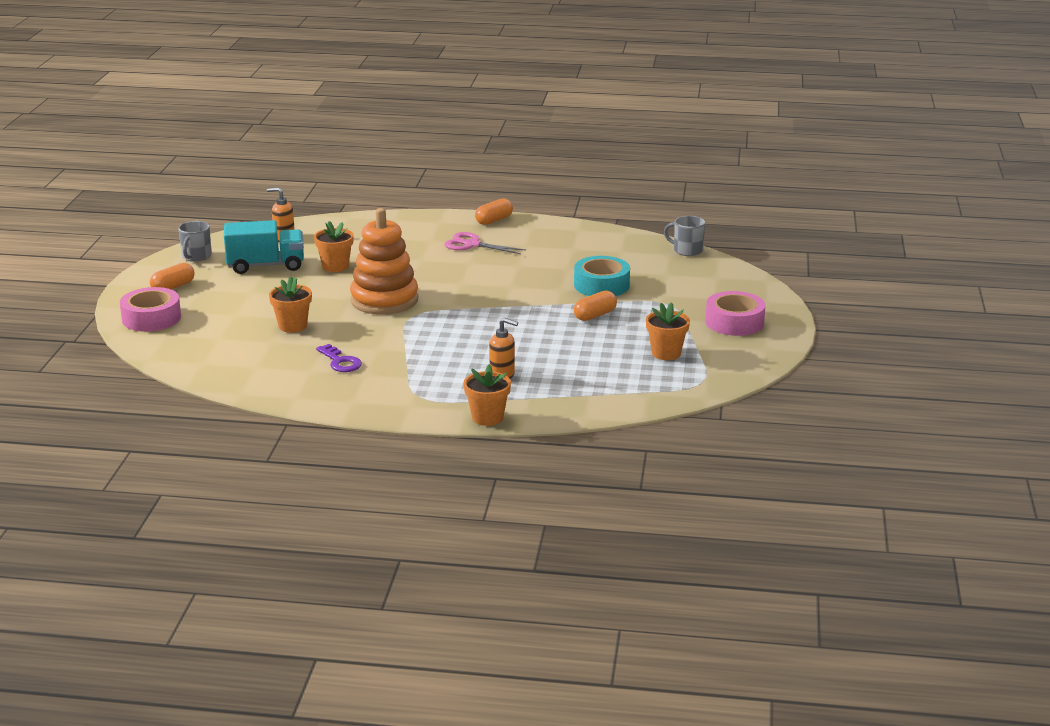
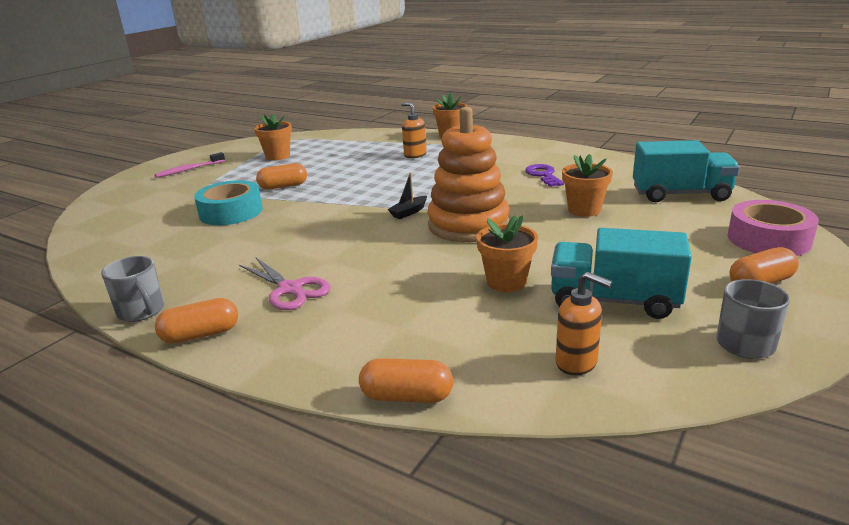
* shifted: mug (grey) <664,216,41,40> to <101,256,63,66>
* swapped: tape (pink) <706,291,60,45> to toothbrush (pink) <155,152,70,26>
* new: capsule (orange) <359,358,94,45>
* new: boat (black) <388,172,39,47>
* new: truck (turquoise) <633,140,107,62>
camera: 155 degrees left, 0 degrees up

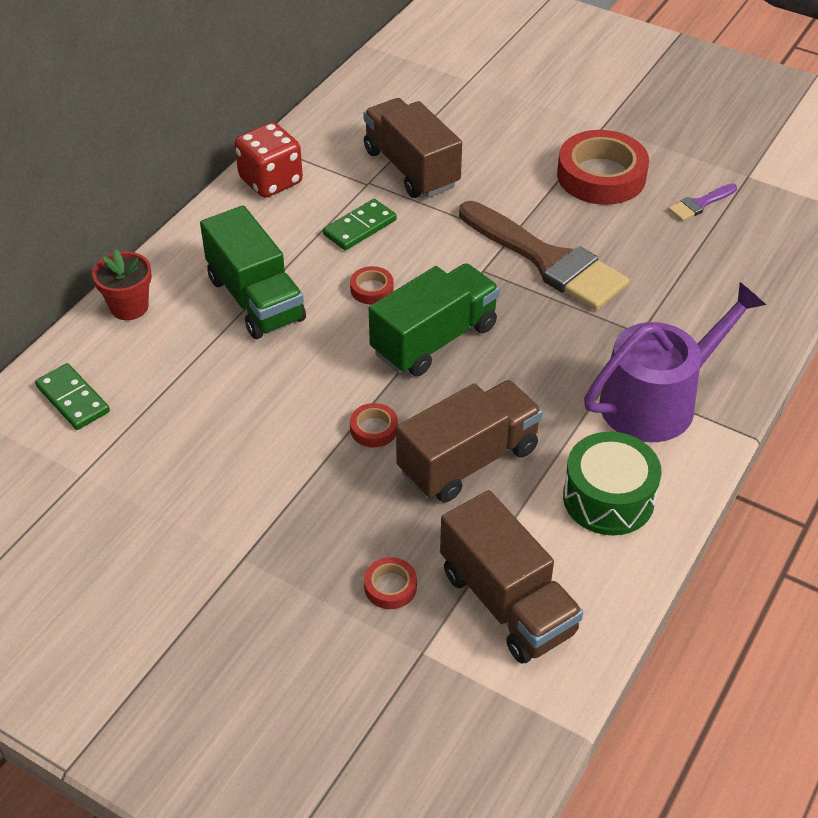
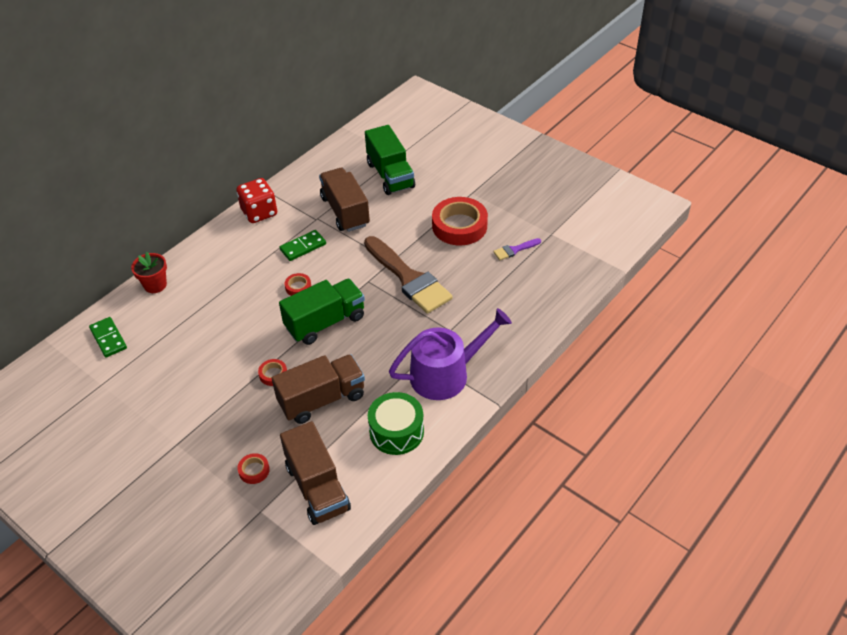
* shifted: truck (green) <200,205,106,134> to <365,125,50,70>
camera: 10 degrees right, 0 degrees up

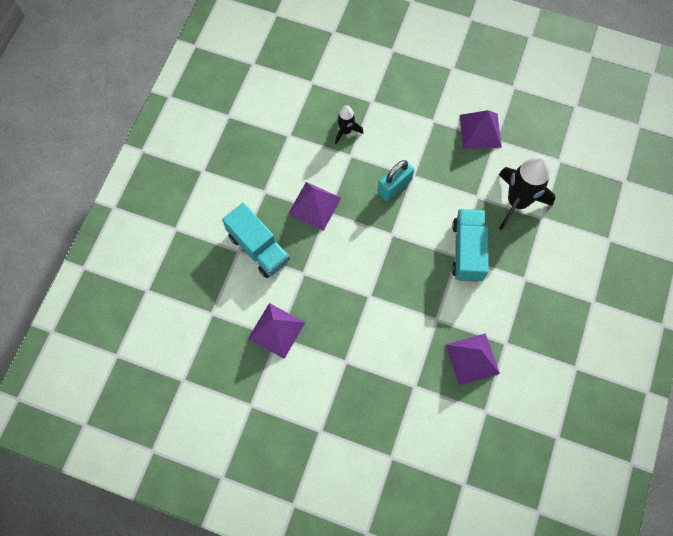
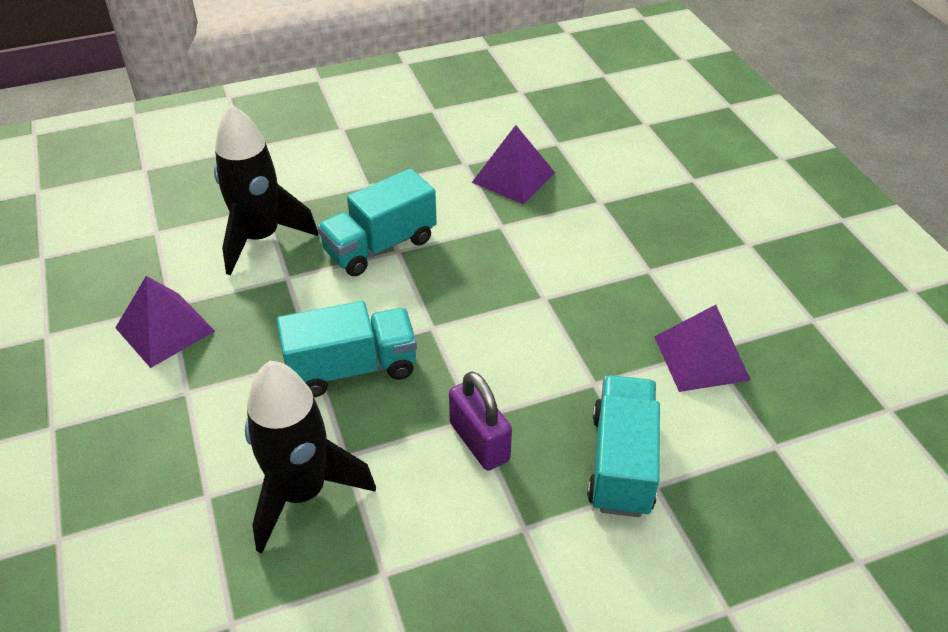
* swapped: pyramid (purple) <288,182,53,49> to padlock (purple) <449,371,63,100>
* scaled: rocket (black) <335,105,29,39> = <245,361,131,192> x1.93
* swapped: padlock (turquoise) <377,160,37,41> to truck (turquoise) <277,301,140,96>
camera: 130 degrees left, 25 degrees down

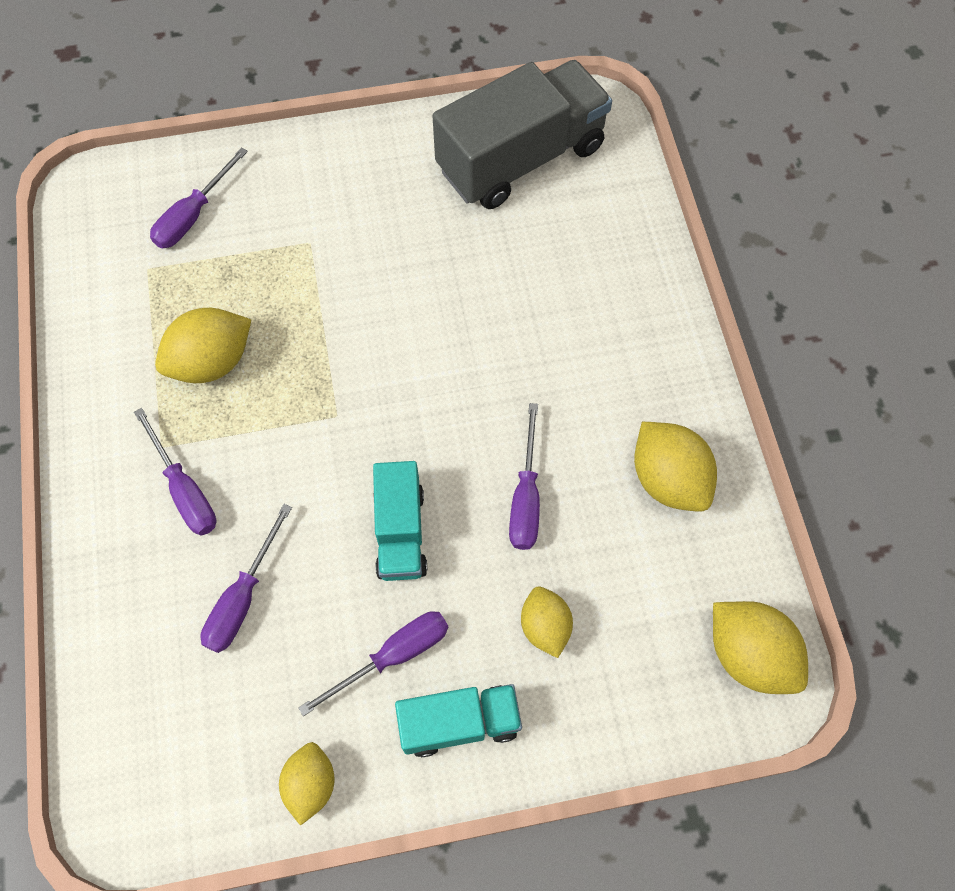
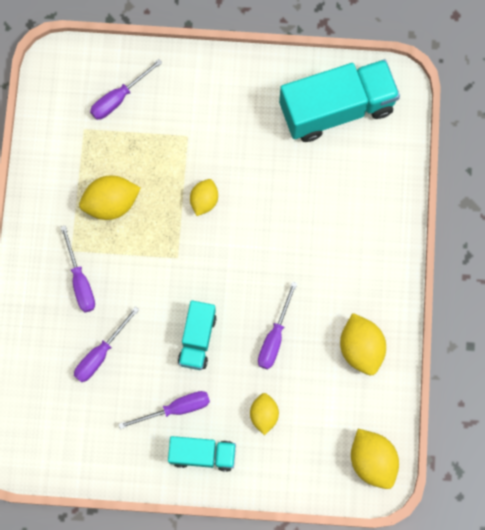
* shifted: lemon (yellow) <279,742,56,84> to <190,179,28,37>
* repainted: truck (grey) <433,60,179,149> to truck (turquoise) <279,59,121,83>
camera: 15 degrees right, 10 degrees up

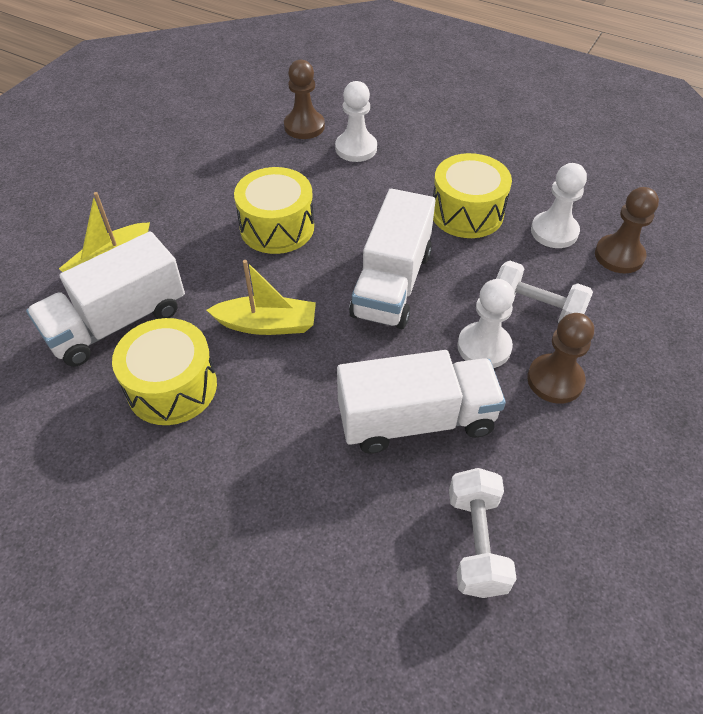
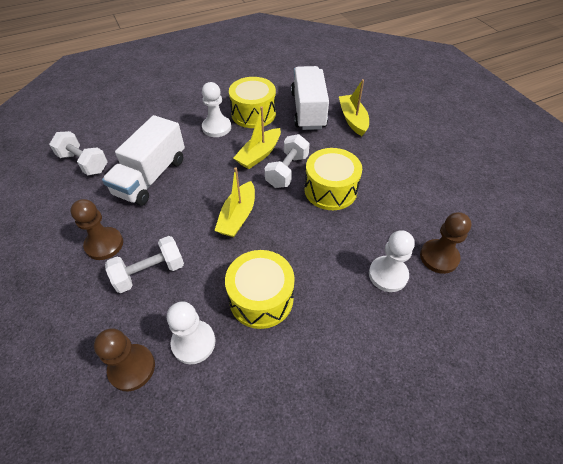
* swapped: truck (white) <349,189,87,140> to boat (yellow) <214,167,41,70>
* shifted: pawn (white) <457,279,58,89> to <202,82,29,55>
* new: dumbbell (white) <264,134,46,54>
camera: 125 degrees right, 0 degrees up

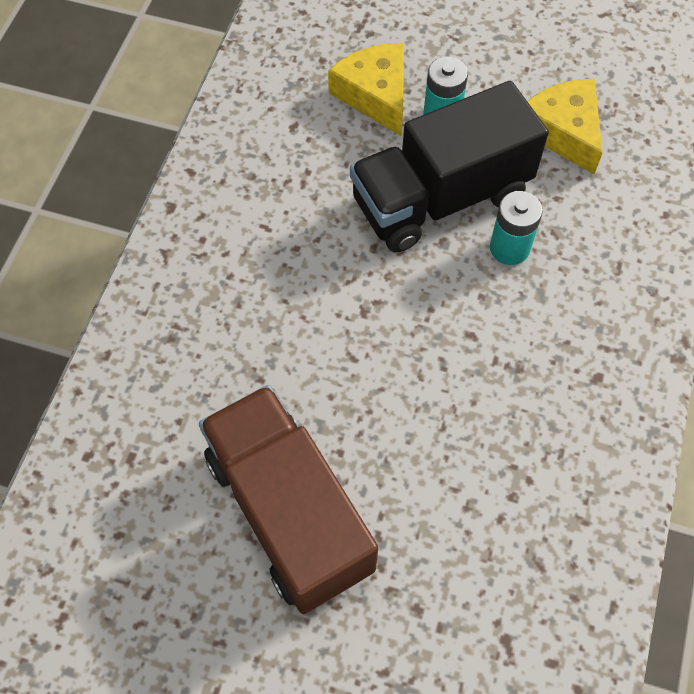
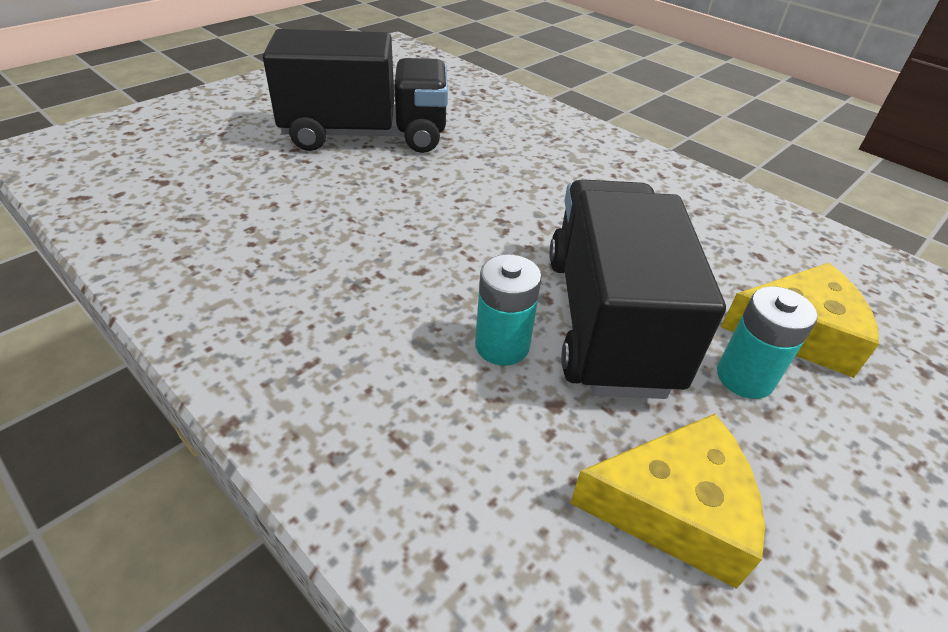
* repainted: truck (brown) <199,385,179,229> to truck (black) <263,29,185,124>
camera: 115 degrees right, 20 degrees down

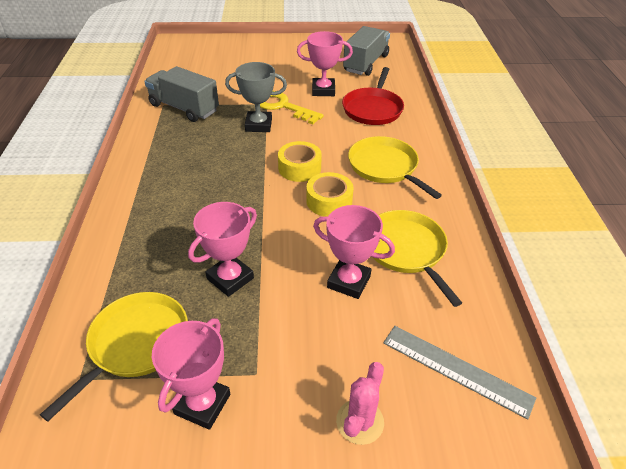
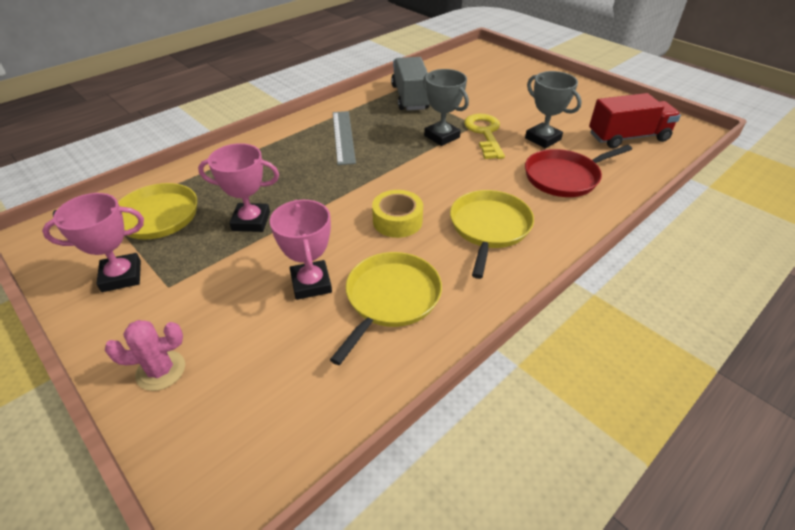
* gone: tape (yellow) <278,141,44,41>
* repainted: trophy (pink) <297,31,56,65> to trophy (grey) <525,71,57,77>
* repainted: truck (grey) <343,26,47,50> to truck (red) <589,93,92,55>
* shifted: ruler (grey) <384,326,152,94> to <333,111,23,54>
camera: 50 degrees right, 0 degrees up

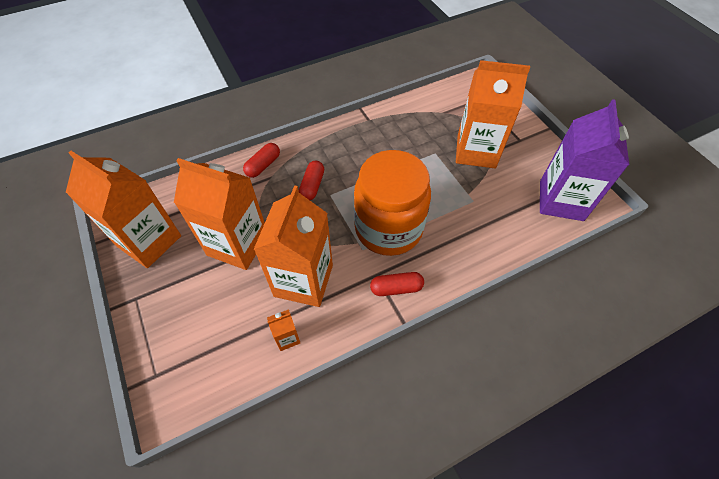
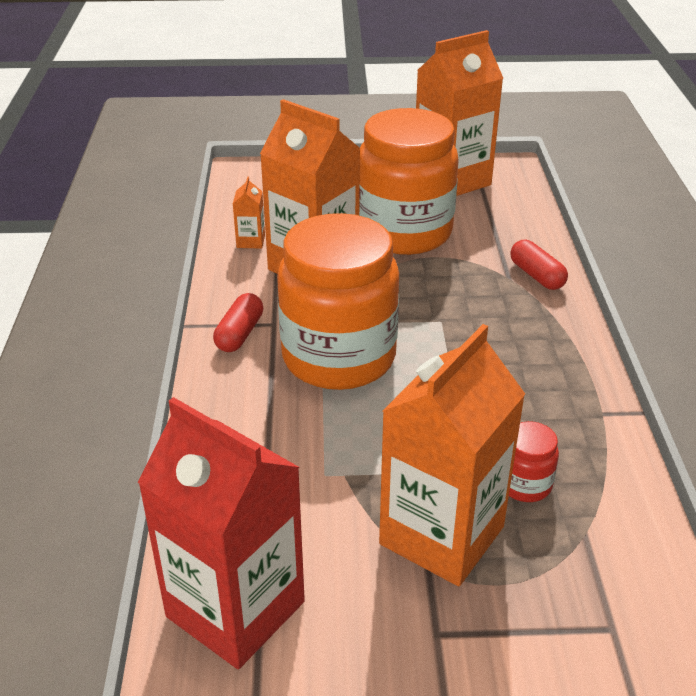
* swapped: carton (orange) <174,158,91,112> to jar (orange) <359,108,100,147>
* gone: capsule (red) <299,161,25,39>
* repainted: carton (purple) <540,99,89,122> to carton (red) <138,397,167,272>
* new: jar (red) <509,421,50,81>
camera: 115 degrees right, 20 degrees down

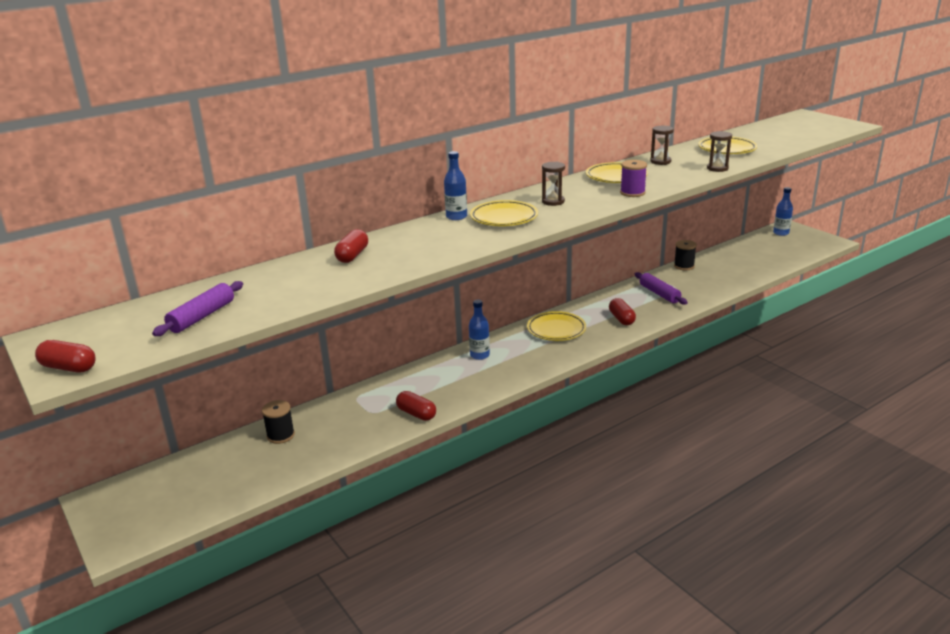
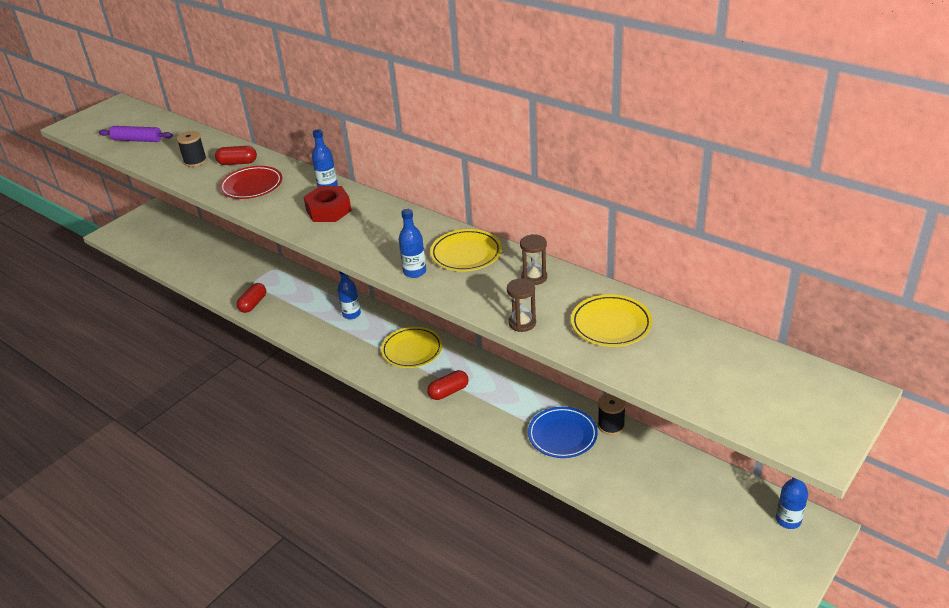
* gone: capsule (red) <35,340,61,33>
* shifted: spool (black) <262,400,33,44> to <176,131,31,36>
* swapped: plate (yellow) <470,200,68,26> to nut (red) <304,186,48,36>
* gone: hourglass (brown) <542,161,23,45>
* swapped: spool (purple) <620,160,27,37> to bottle (blue) <399,209,27,69>
* gone: rolling pin (purple) <635,272,53,33>
* new: plate (red) <219,166,63,33>
* new: plate (blue) <528,407,70,51>
camera: 75 degrees right, 10 degrees up

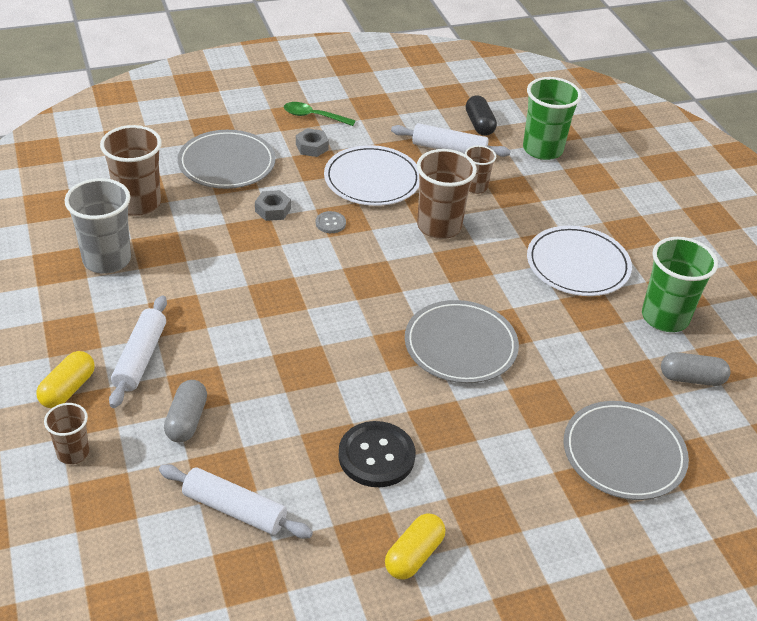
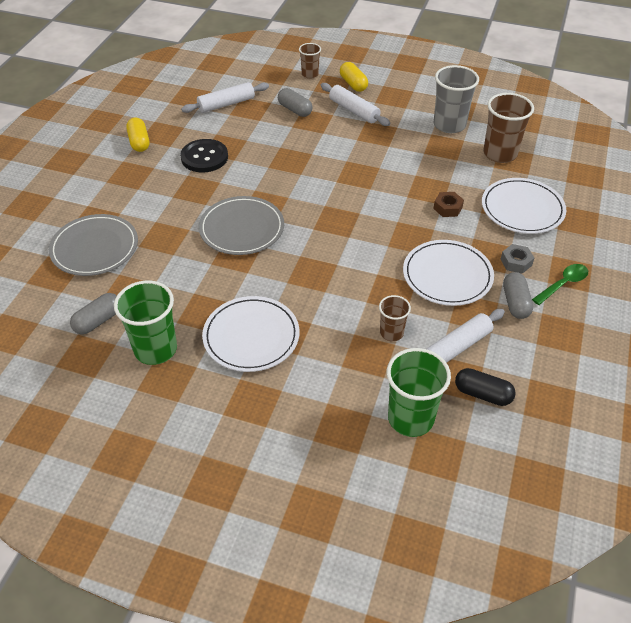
* repainted: plate (grey) <178,130,98,59> to plate (white) <482,178,84,56>
* repainted: nut (grey) <255,190,36,31> to nut (brown) <433,192,31,25>
* gone: button (grey) <316,211,30,22>
* gone: cup (brown) <417,149,60,90>
* new: capsule (grey) <503,272,30,47>
camera: 130 degrees right, 5 degrees up

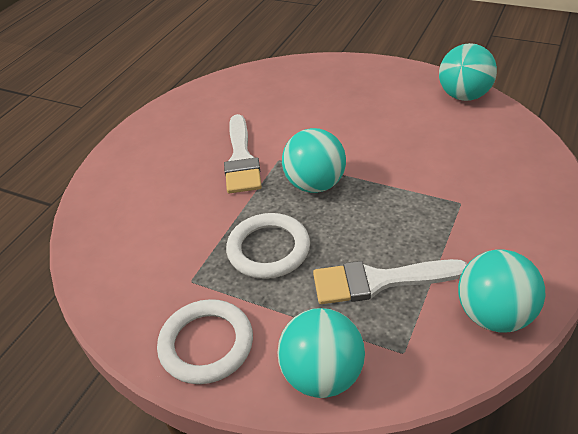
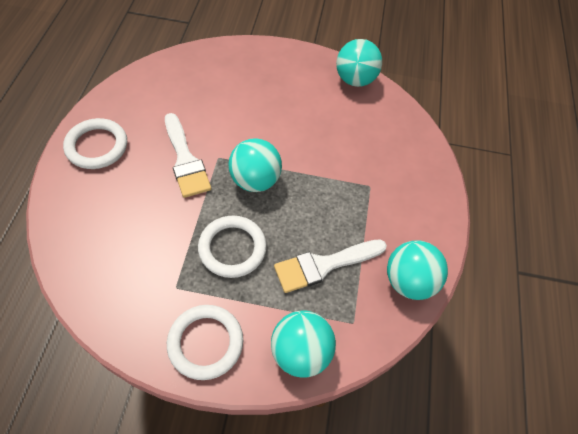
* new: ring (white) <63,118,64,51>
camera: 25 degrees left, 15 degrees up

